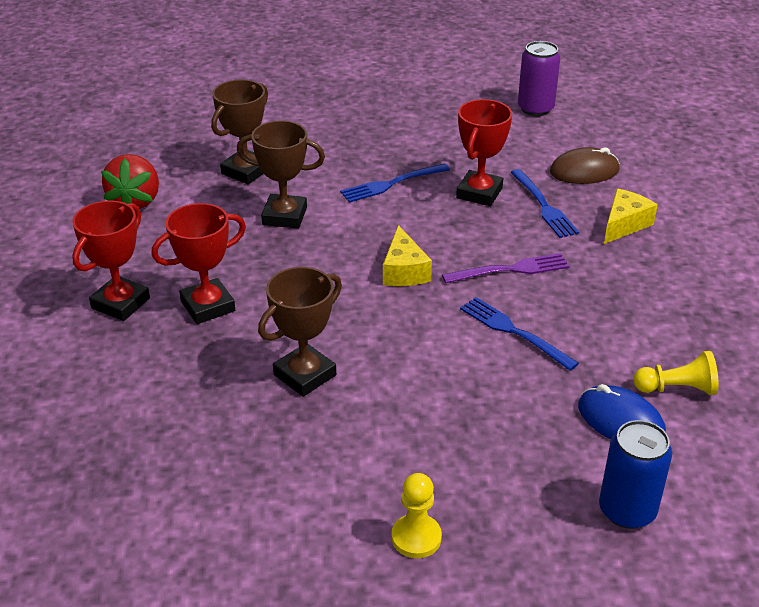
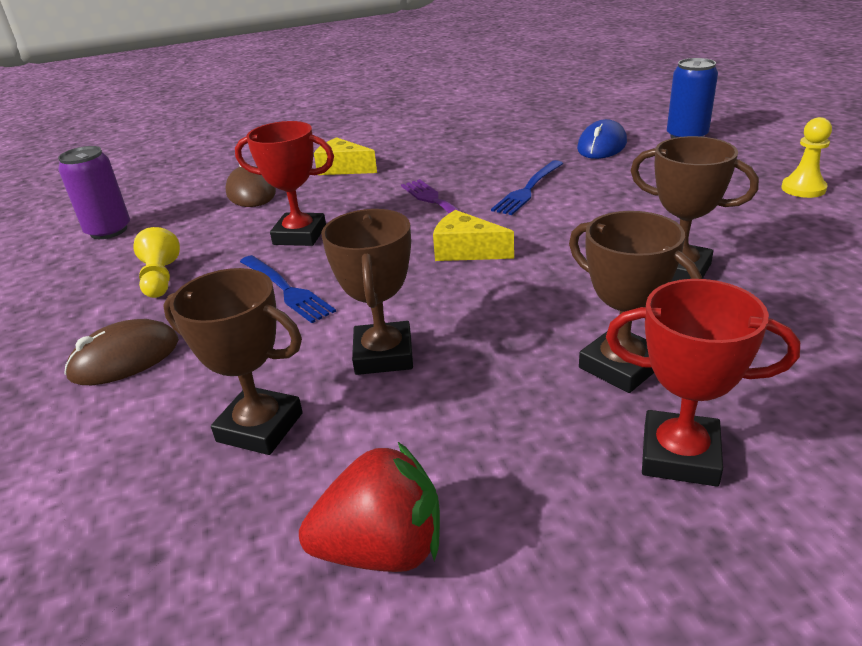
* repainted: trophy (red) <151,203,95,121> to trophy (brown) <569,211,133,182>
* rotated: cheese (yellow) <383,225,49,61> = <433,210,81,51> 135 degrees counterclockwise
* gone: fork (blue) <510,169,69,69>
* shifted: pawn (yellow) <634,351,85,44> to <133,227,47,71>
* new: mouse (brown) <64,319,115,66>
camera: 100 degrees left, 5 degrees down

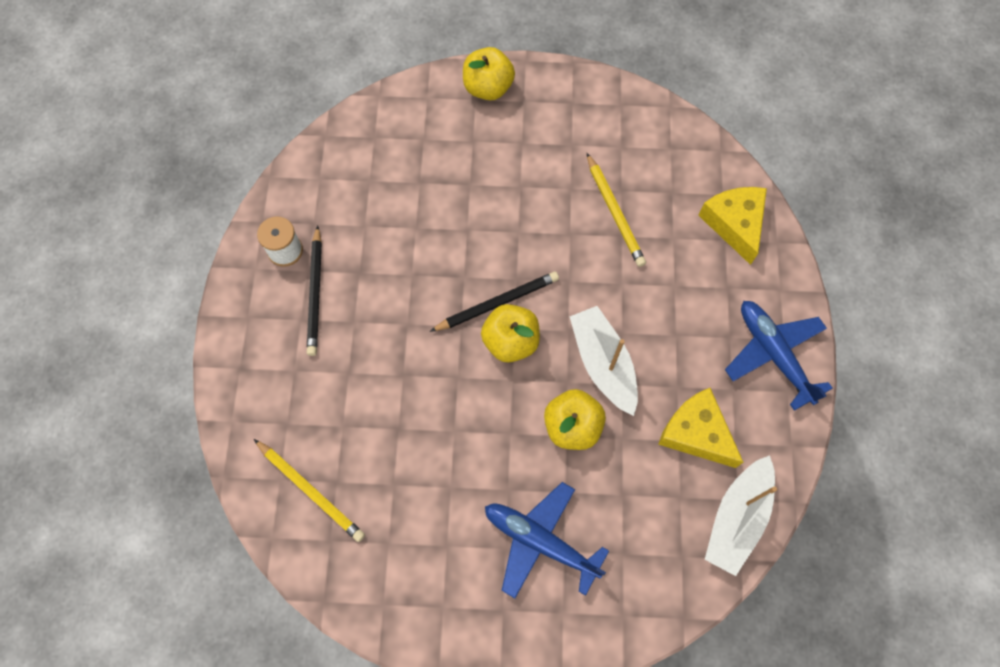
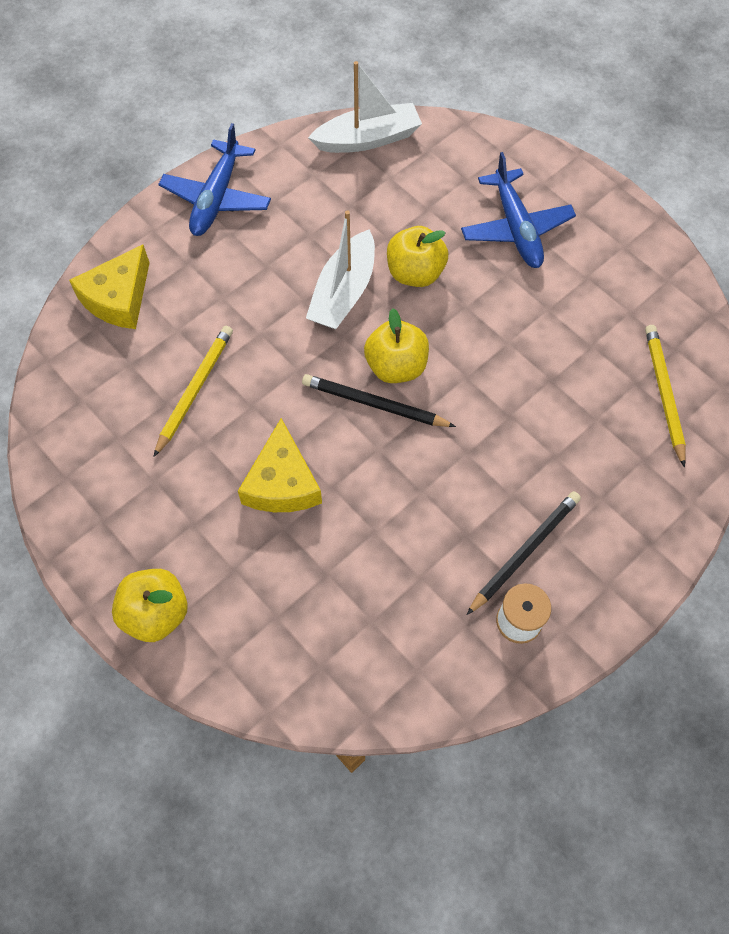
* shifted: cheese (yellow) <658,388,85,80> to <238,418,84,94>
camera: 135 degrees left, 5 degrees down

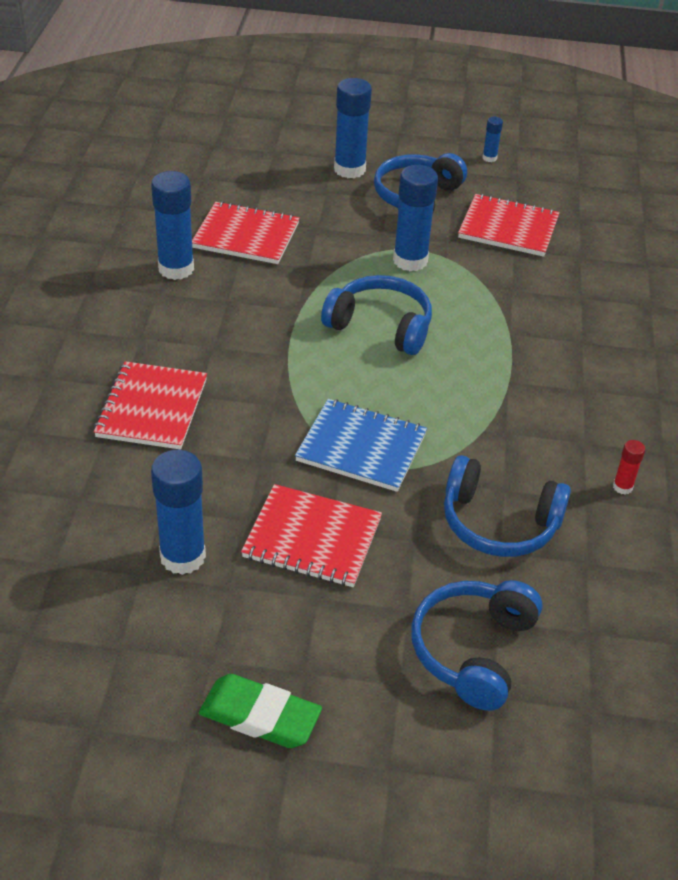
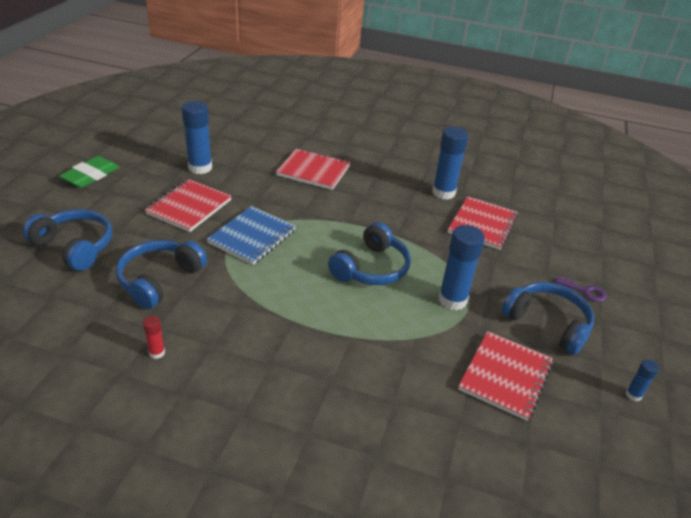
* swapped: glue stick (blue) <334,78,38,100> to key (purple) <555,276,52,26>
camera: 100 degrees right, 5 degrees down

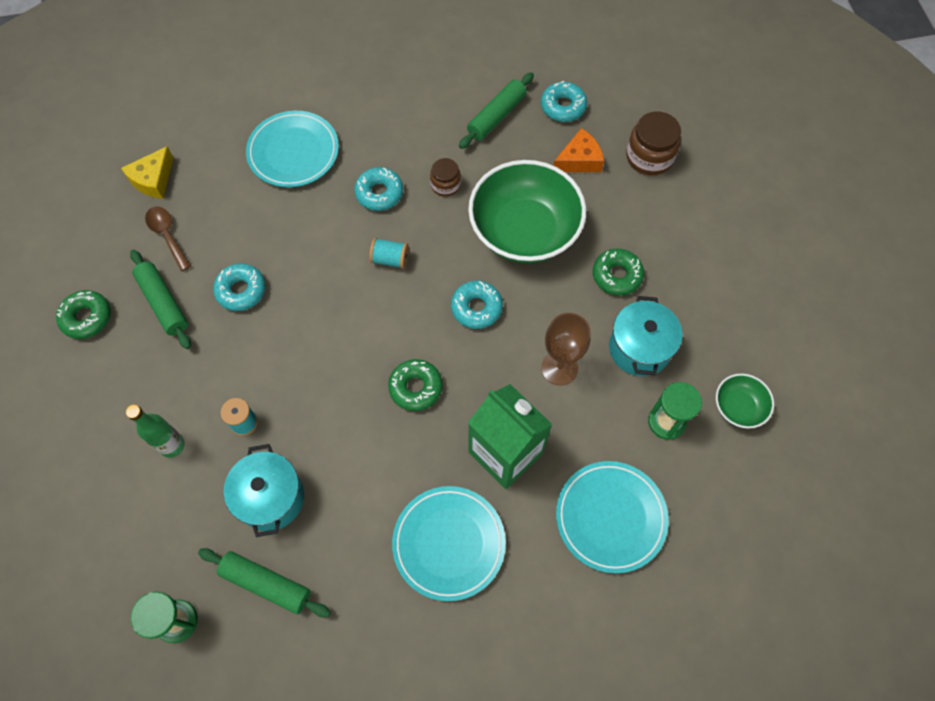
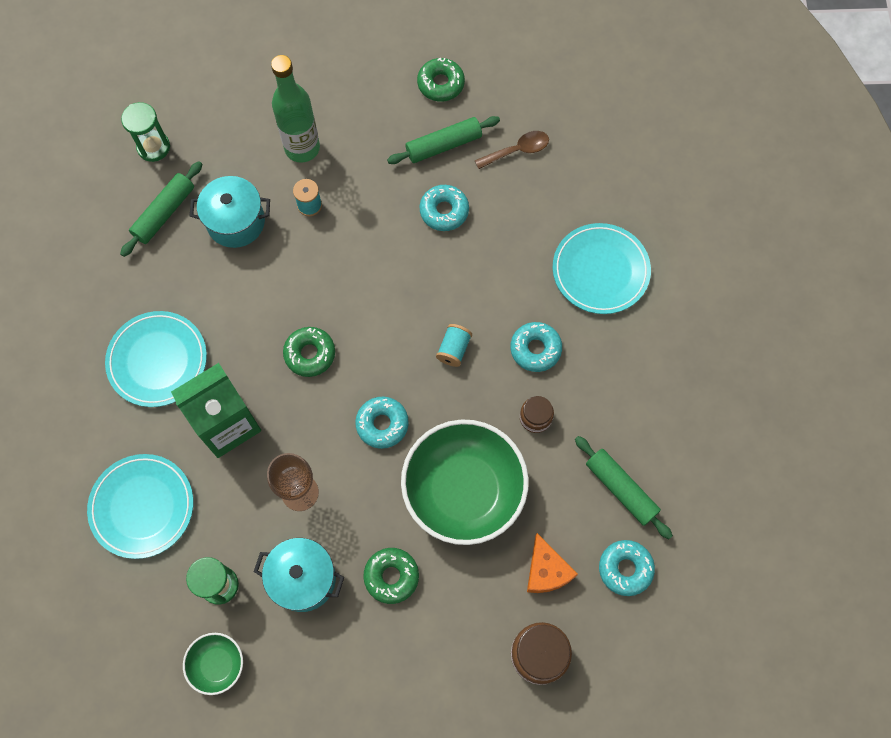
* gone: cheese (yellow) <121,146,53,53>
* scaled: bottle (green) <126,405,59,53> = <271,55,49,108> x1.58
camera: 100 degrees right, 5 degrees up

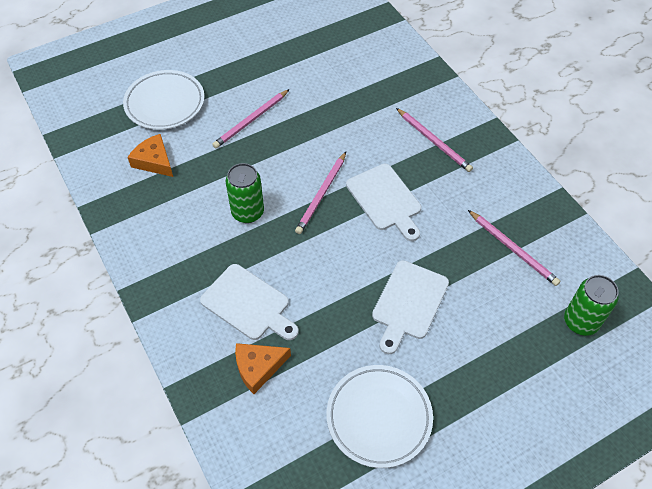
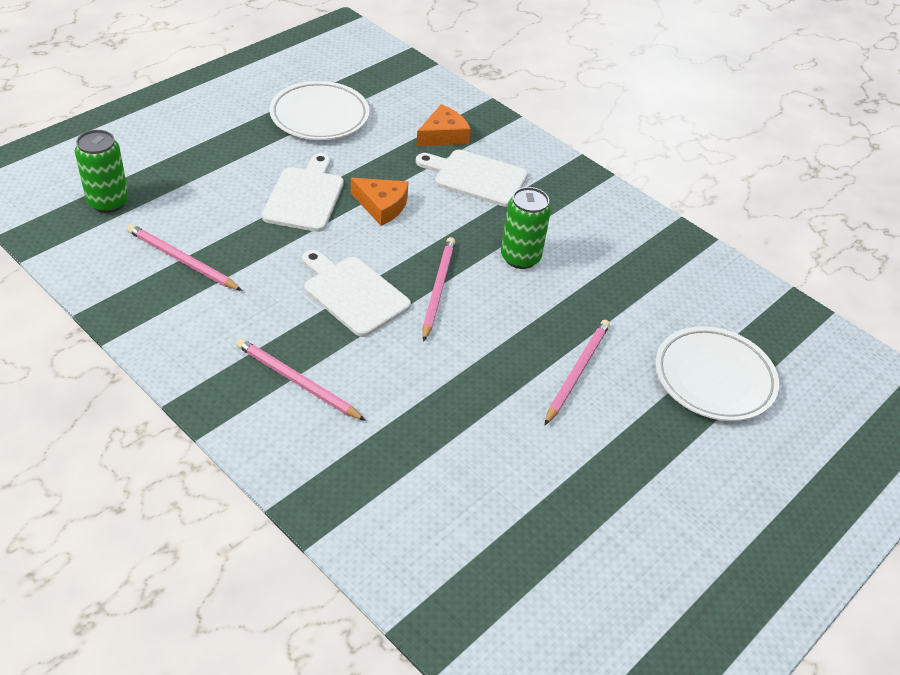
* shifted: cheese (orange) <127,134,46,43> to <351,178,58,48>
camera: 160 degrees right, 10 degrees down

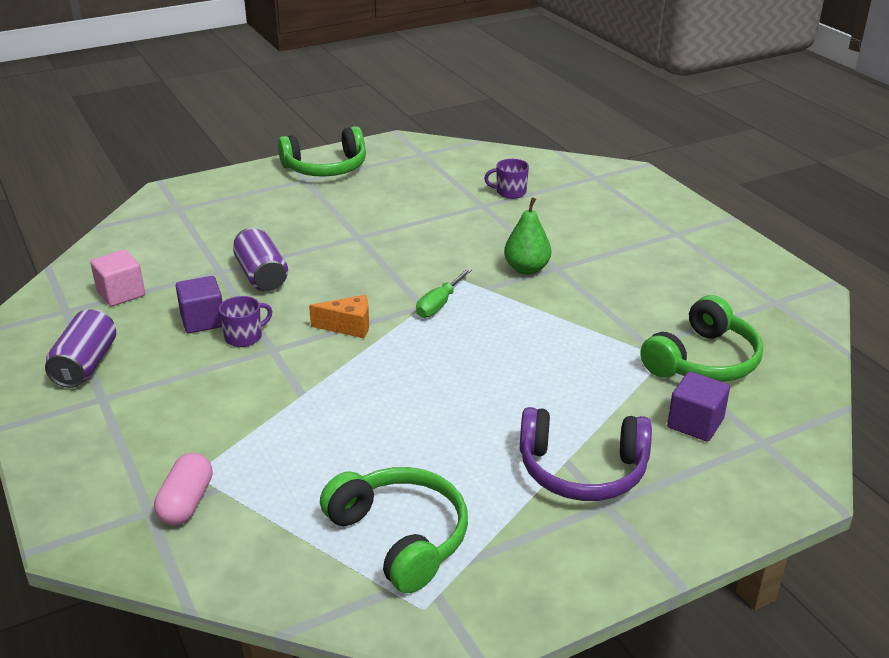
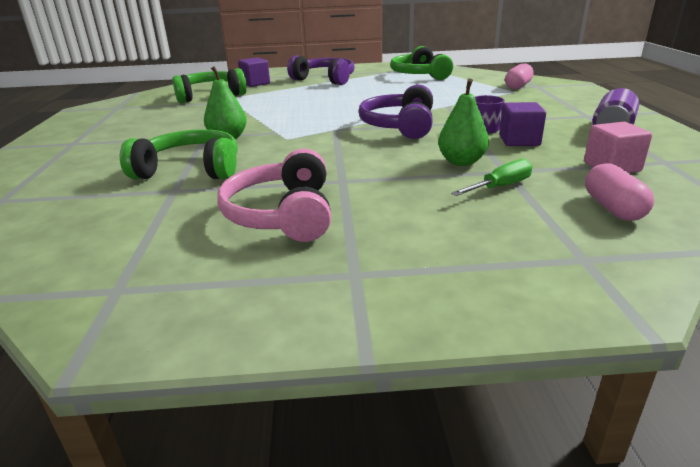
* swapped: can (purple) <233,228,55,63> to pear (green) <438,78,51,88>
* shifted: headphones (green) <278,126,88,51> to <120,129,118,50>
* swapped: cheese (orange) <309,295,60,43> to headphones (purple) <359,84,74,55>
* shifted: screwdriver (green) <416,268,56,50> to <451,159,81,37>
* gone: mug (purple) <484,159,45,40>
* new: headphones (pink) <217,149,114,93>
* new: capsule (pink) <585,163,69,58>
camera: 155 degrees left, 5 degrees down

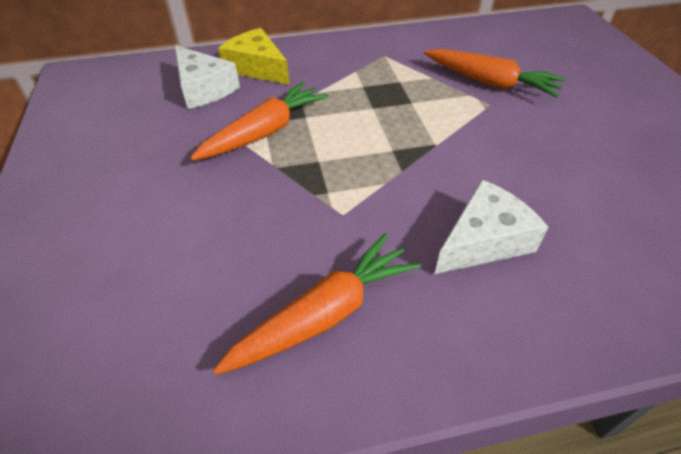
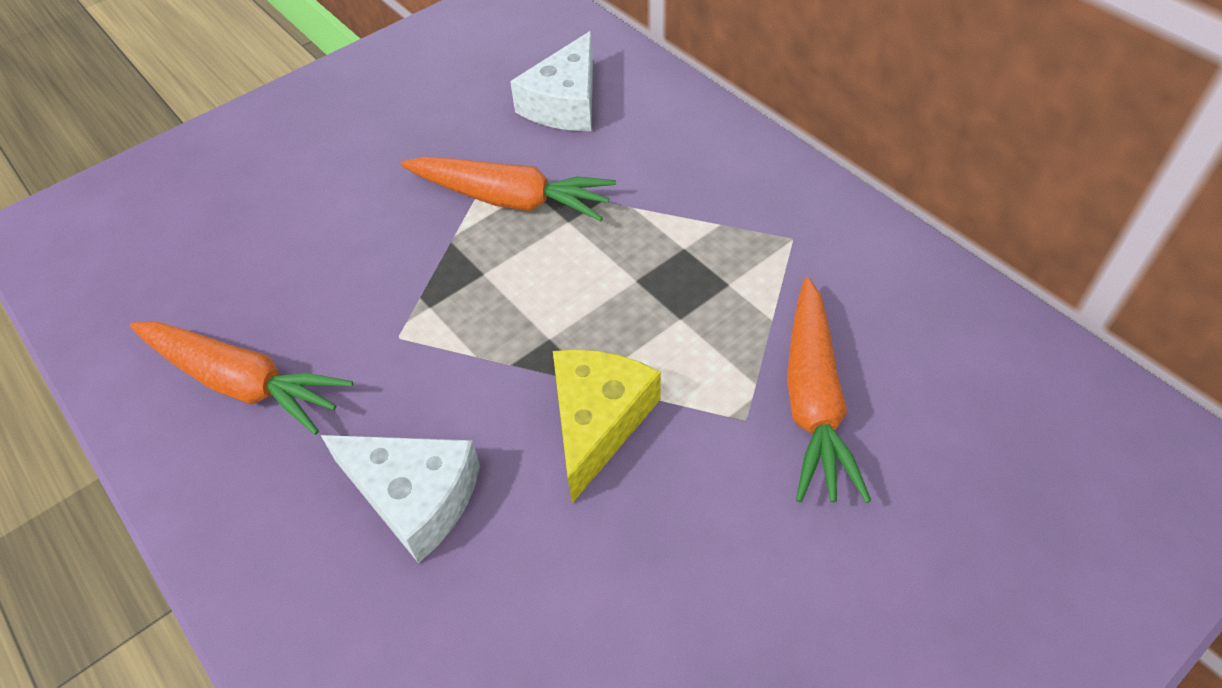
* shifted: cheese (yellow) <218,28,72,57> to <553,350,108,153>
camera: 65 degrees right, 5 degrees up

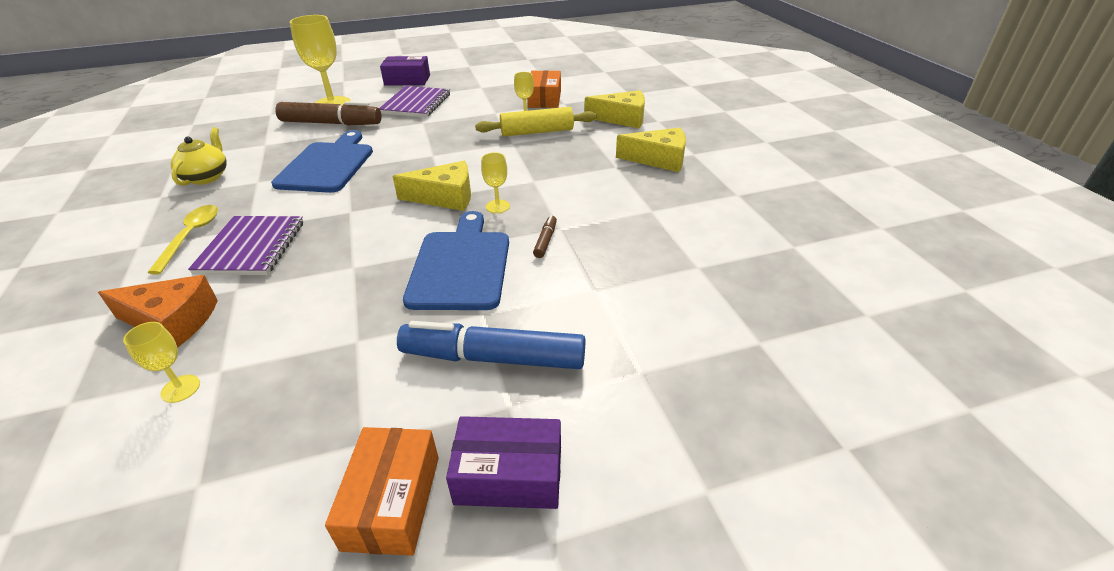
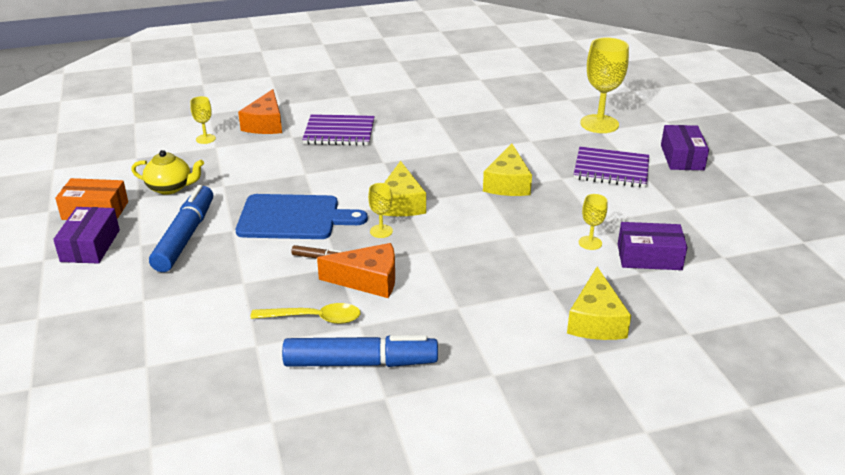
* shifted: spoon (yellow) <147,205,71,69> to <250,303,111,21>
* shifted: teapot (yellow) <171,127,56,59> to <131,150,73,45>
* gone: cutting board (blue) <271,130,102,63>
* gone: marker (brown) <275,101,106,25>
* gone: rolling pin (yellow) <475,107,122,30>
* repainted: box (orange) <527,70,34,38> to box (purple) <618,222,70,48>
* shifted: cheese (yellow) <616,128,70,44> to <483,143,49,53>
* new: marker (blue) <282,335,156,32>
* new: cheese (orange) <317,243,78,55>
camera: 90 degrees right, 5 degrees down

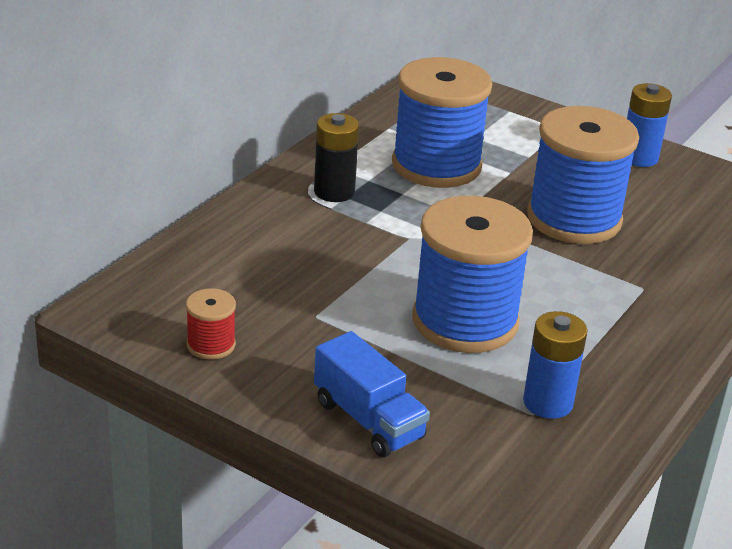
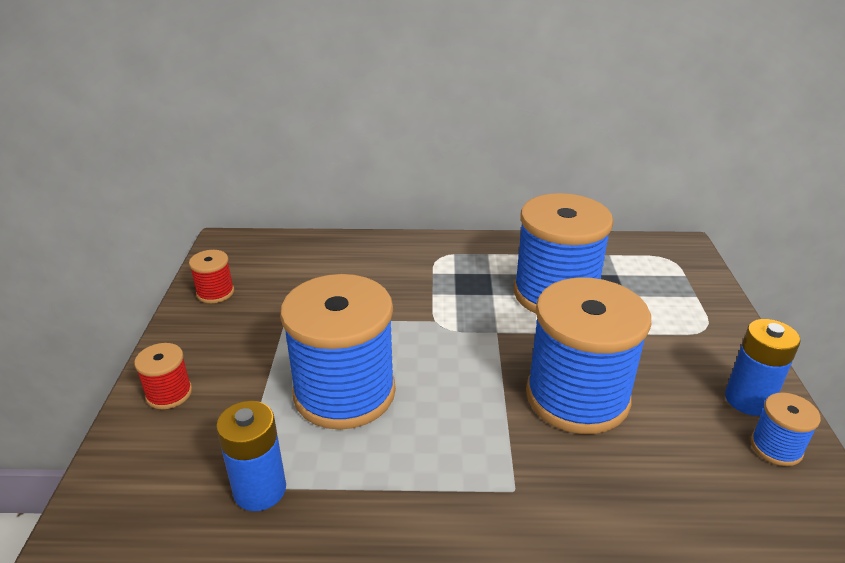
* gone: battery (black) <314,113,45,89>
* swapped: truck (blue) <314,331,116,126> to spool (red) <134,343,58,66>
* new: spool (blue) <751,392,70,74>
camera: 60 degrees right, 0 degrees up

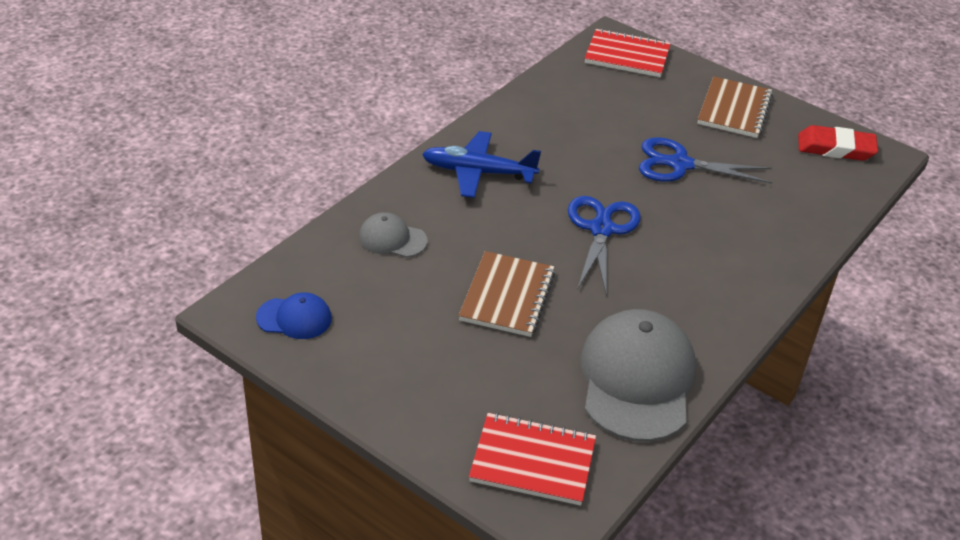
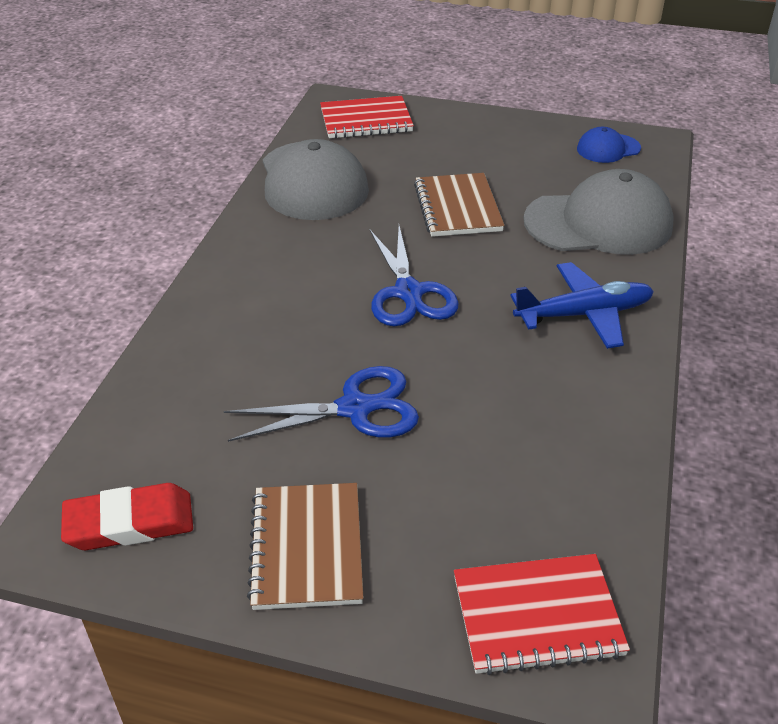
* scaled: cap (grey) <359,212,69,46> = <524,169,150,86> x2.05
camera: 160 degrees right, 0 degrees up

